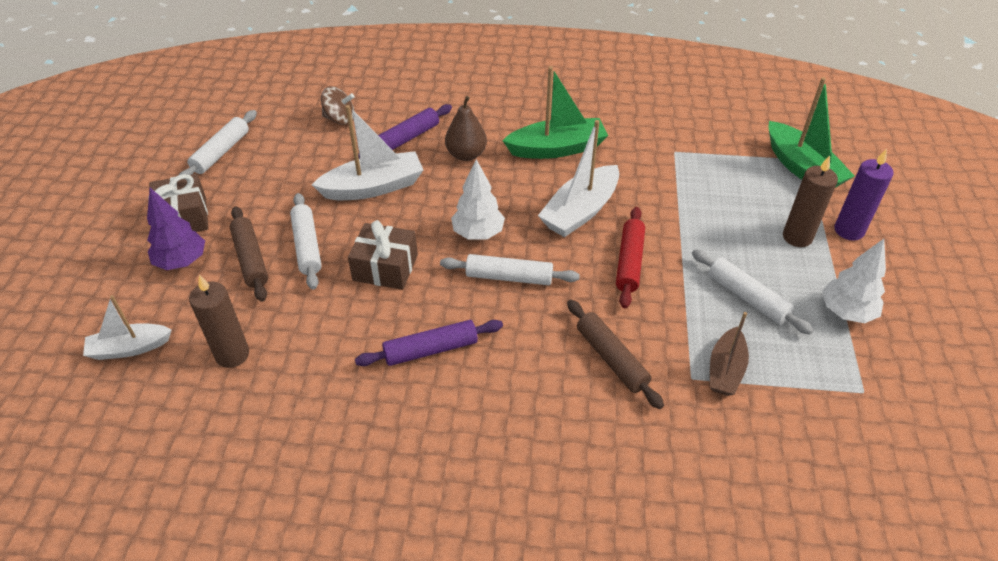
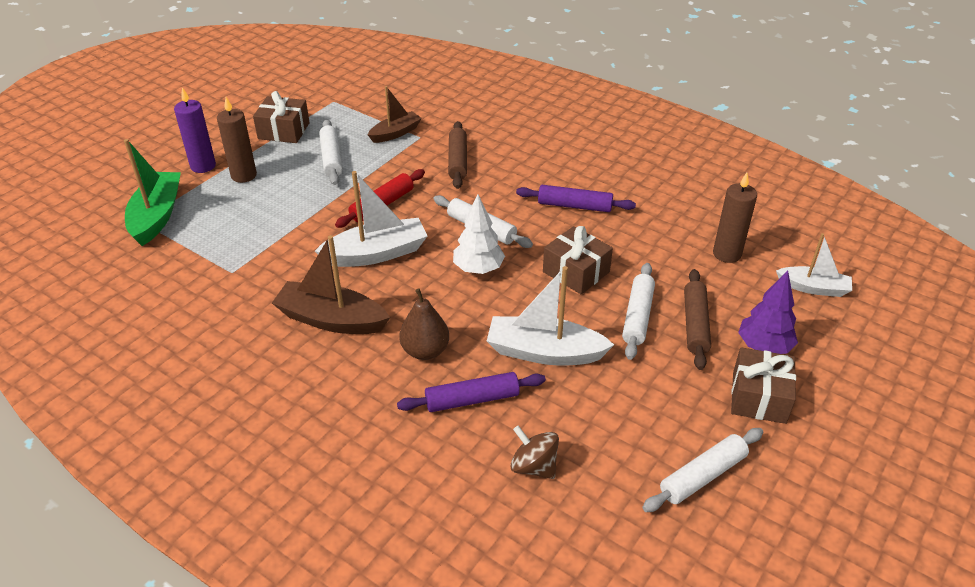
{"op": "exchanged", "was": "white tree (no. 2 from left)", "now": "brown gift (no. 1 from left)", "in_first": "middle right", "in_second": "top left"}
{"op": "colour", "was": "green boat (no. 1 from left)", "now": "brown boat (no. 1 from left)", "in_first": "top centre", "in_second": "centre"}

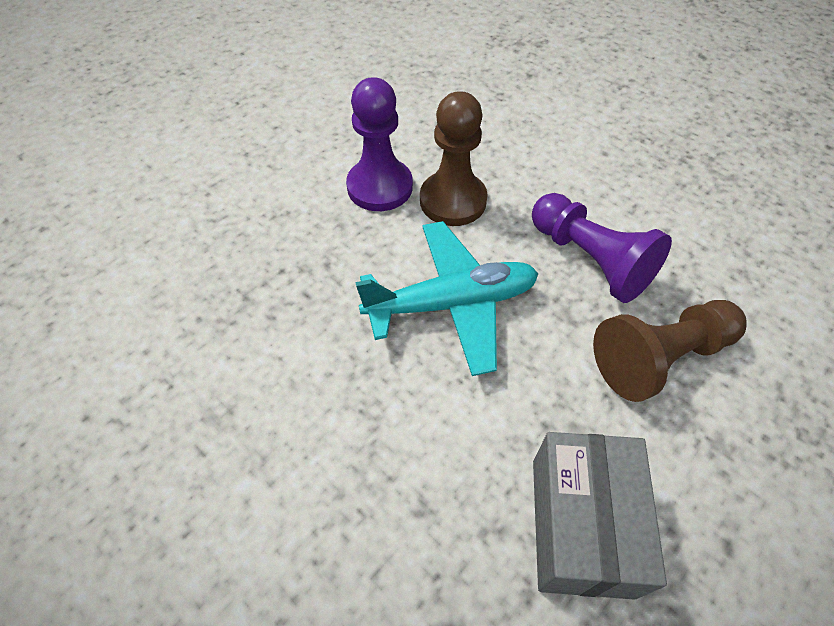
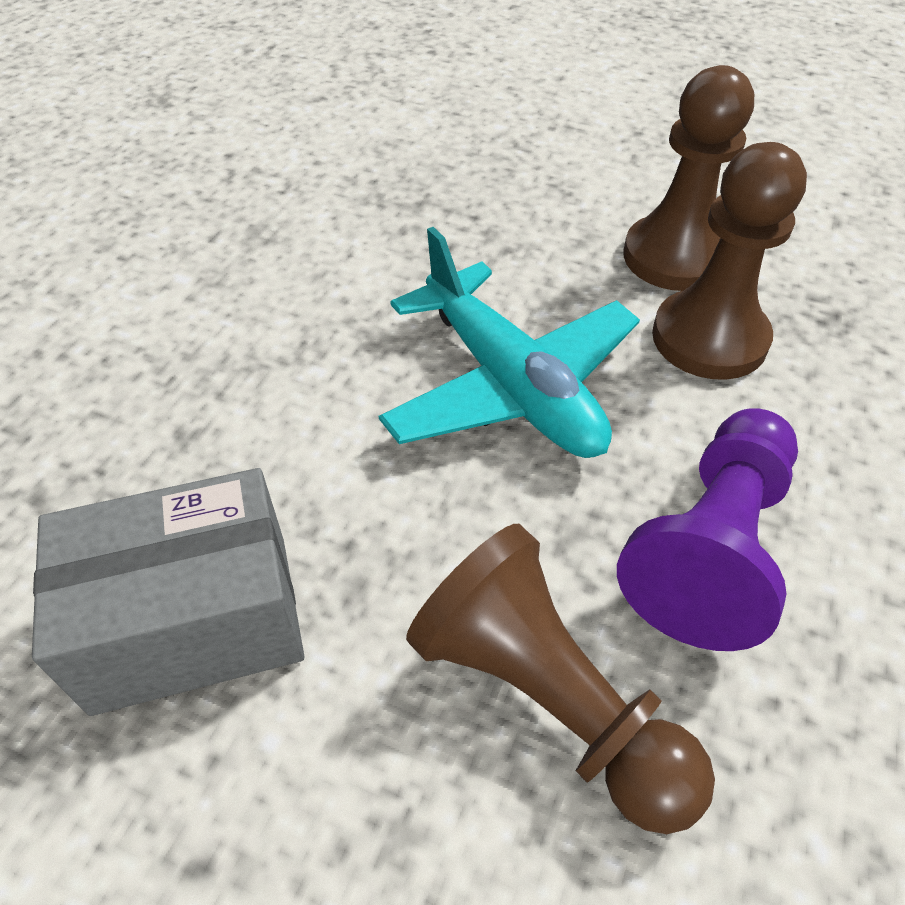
{"op": "colour", "was": "purple pawn (no. 1 from left)", "now": "brown pawn (no. 2 from left)", "in_first": "top centre", "in_second": "top right"}

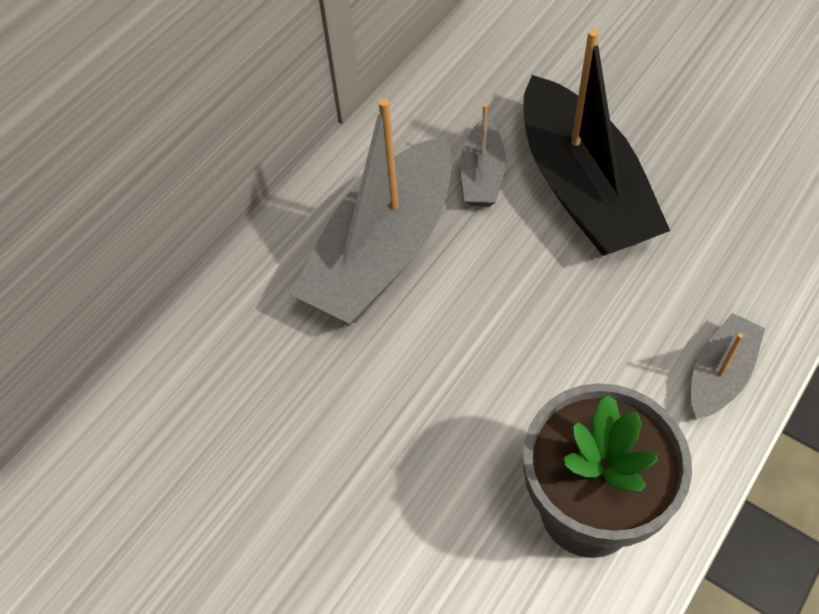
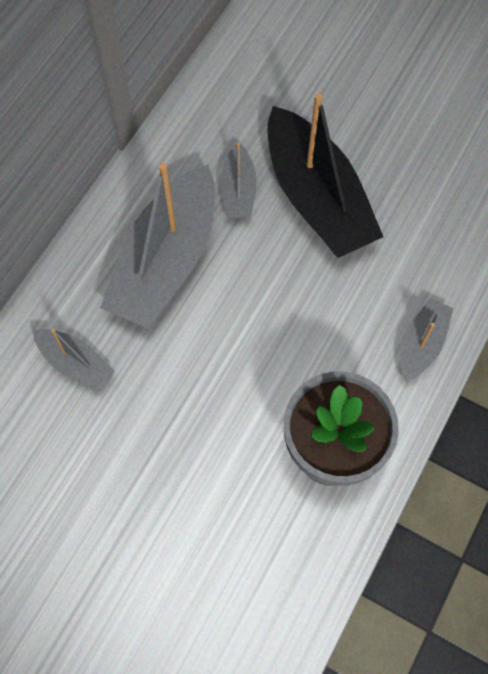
{"op": "appeared", "now": "grey boat (no. 1 from left)", "in_second": "middle left"}

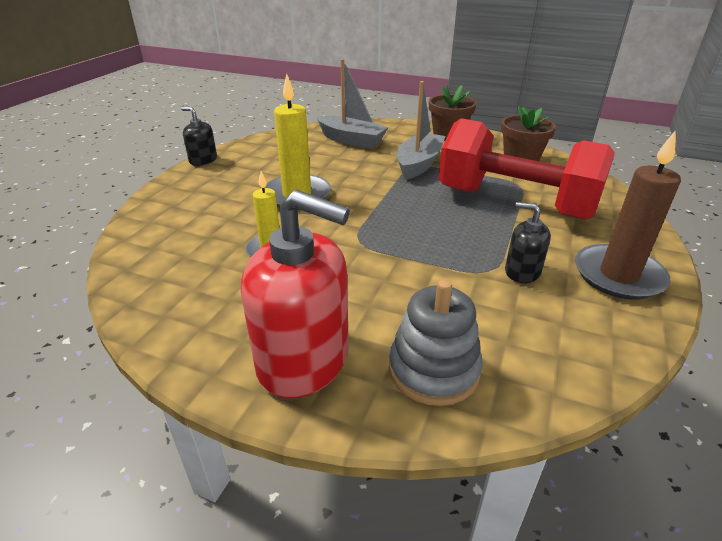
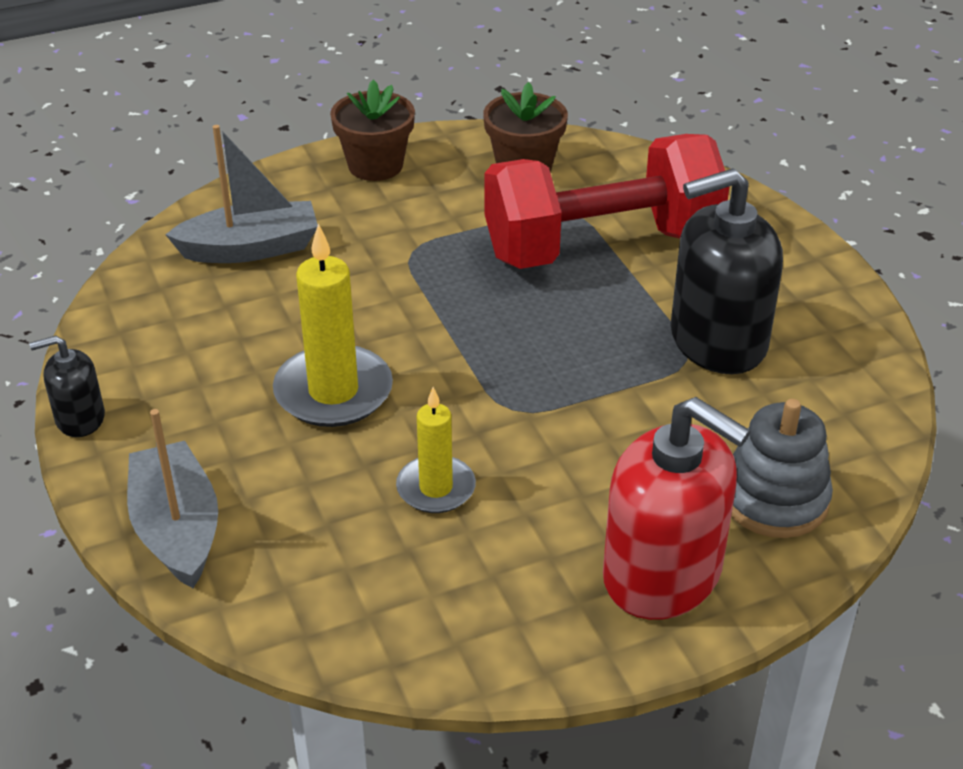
{"op": "missing", "was": "brown candle", "in_first": "middle right"}
{"op": "relocated", "was": "grey boat (no. 2 from left in the first image)", "now": "grey boat (no. 1 from left)", "in_first": "top centre", "in_second": "middle left"}
{"op": "spun", "was": "red soap dispenser", "in_first": "centre", "in_second": "middle right", "clockwise": 60}
{"op": "size", "was": "black soap dispenser (no. 2 from left)", "in_first": "middle right", "in_second": "middle right", "ratio": 2.01}

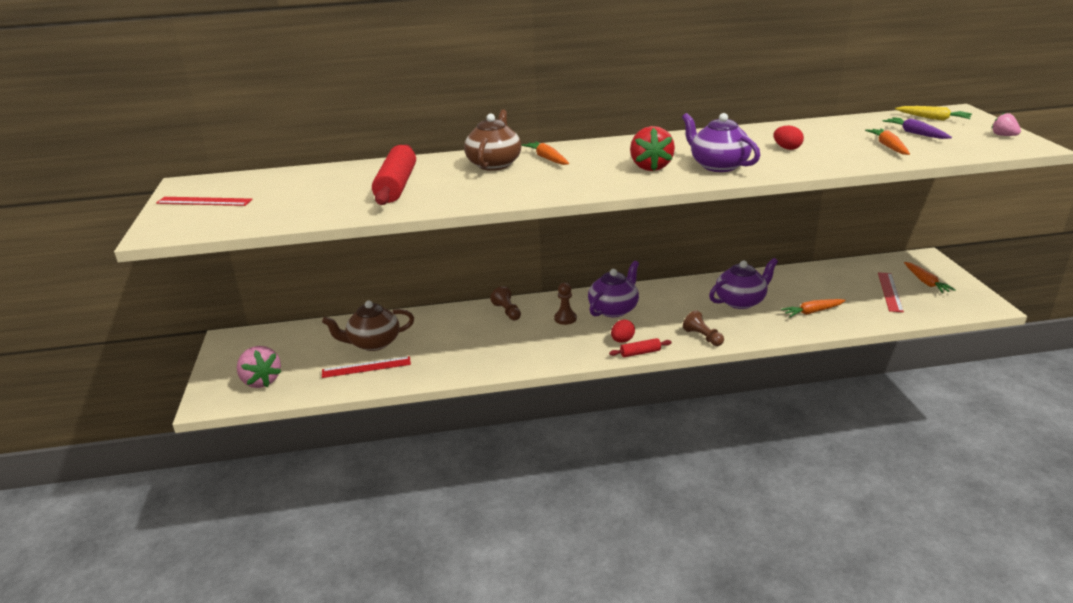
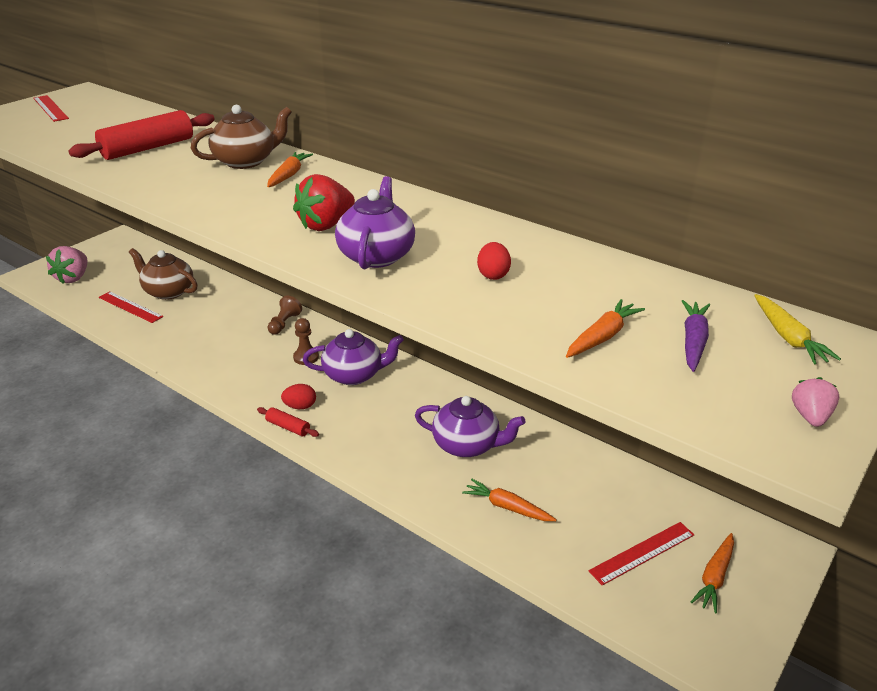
{"op": "missing", "was": "brown pawn (no. 3 from left)", "in_first": "centre"}

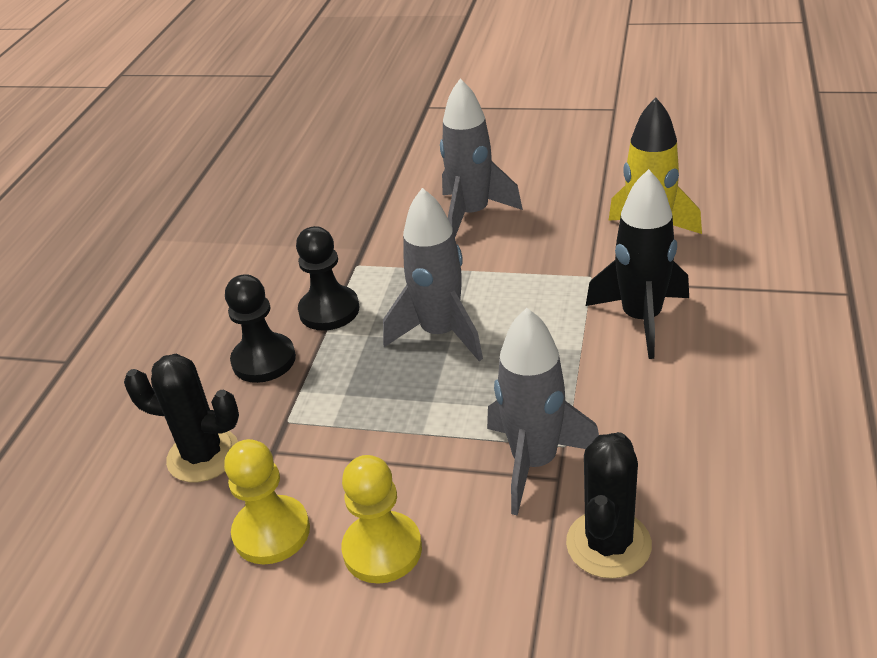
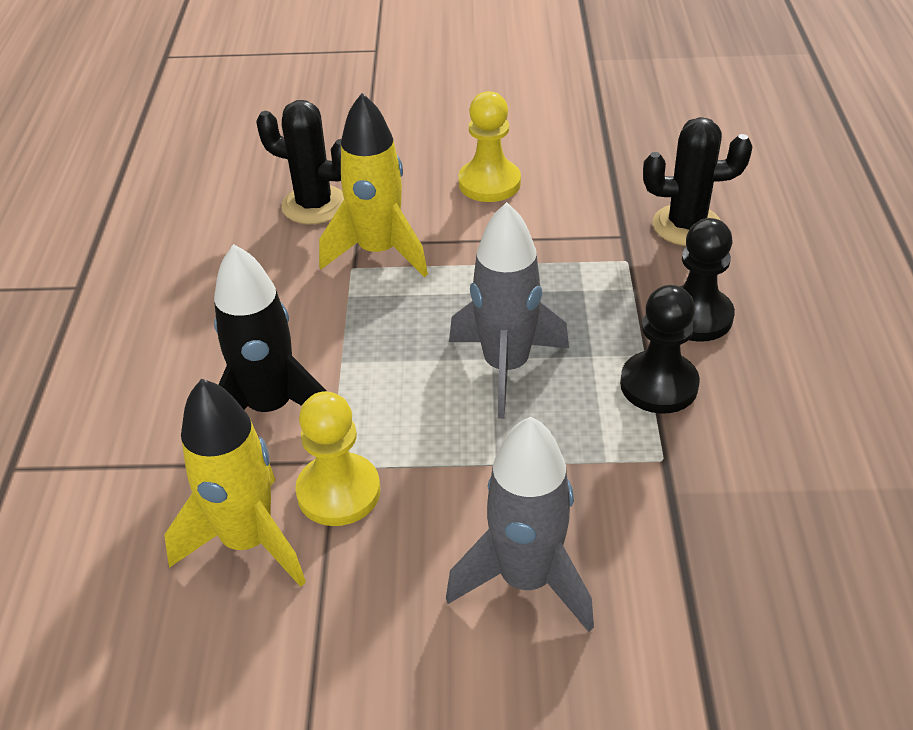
{"op": "relocated", "was": "yellow pawn (no. 1 from left)", "in_first": "bottom left", "in_second": "centre"}
{"op": "colour", "was": "grey rocket (no. 3 from left)", "now": "yellow rocket (no. 2 from left)", "in_first": "centre", "in_second": "top centre"}
{"op": "spun", "was": "black cactus (no. 2 from left in the first image)", "in_first": "bottom right", "in_second": "top left", "clockwise": -75}

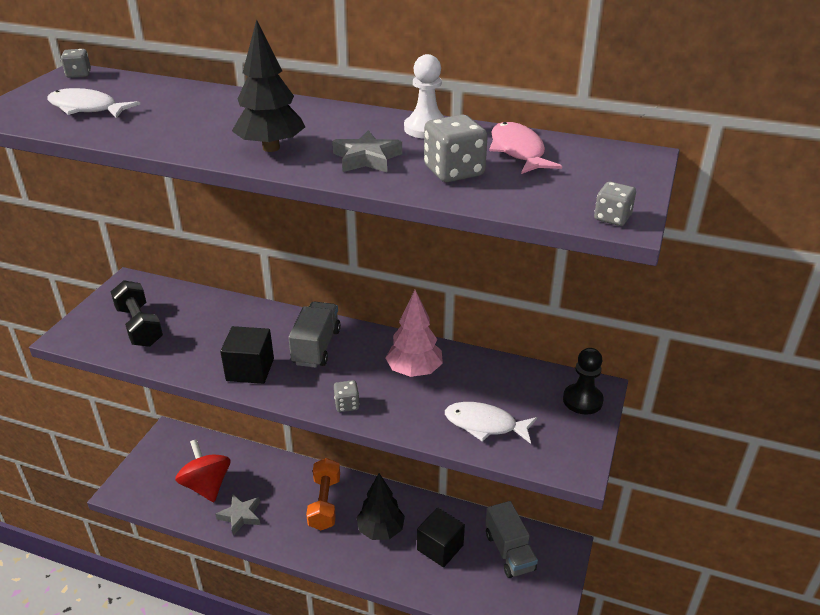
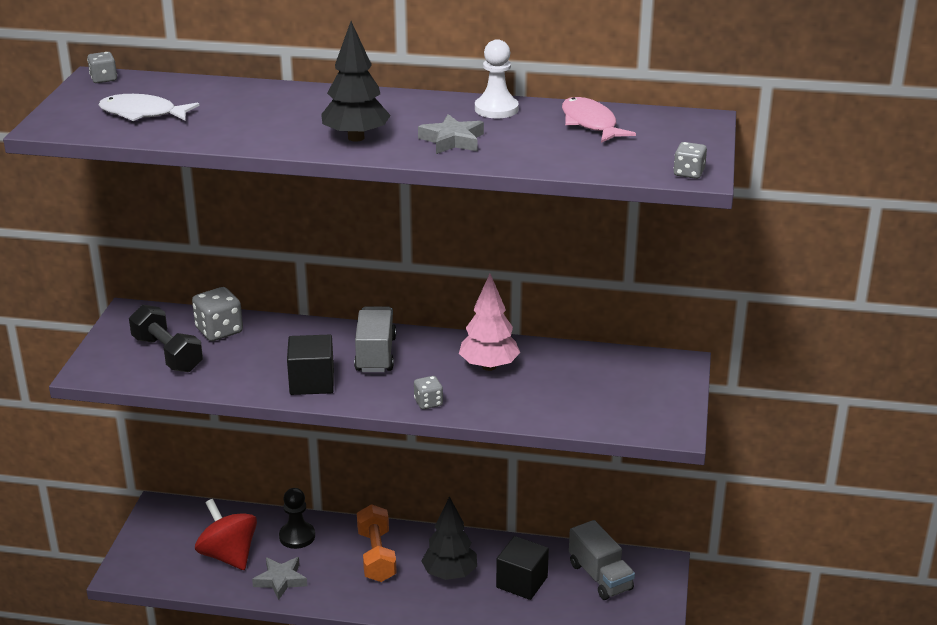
{"op": "missing", "was": "white fish (no. 2 from left)", "in_first": "bottom centre"}
{"op": "relocated", "was": "grey dice (no. 3 from left in the first image)", "now": "grey dice (no. 2 from left)", "in_first": "top centre", "in_second": "middle left"}
{"op": "relocated", "was": "black pawn", "in_first": "middle right", "in_second": "bottom left"}

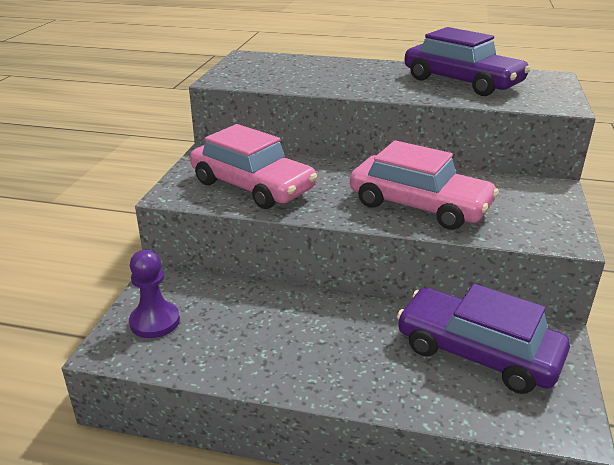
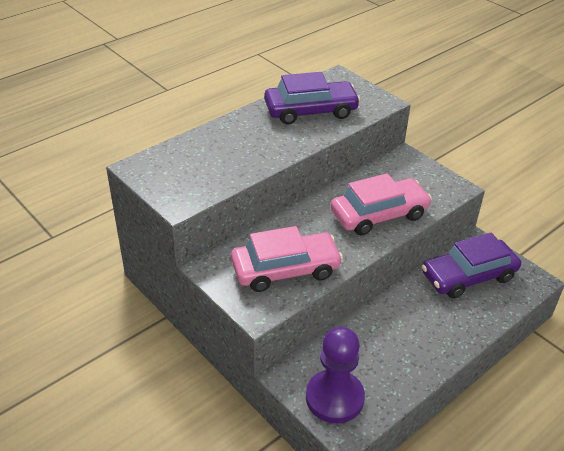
{"op": "size", "was": "purple pawn", "in_first": "middle left", "in_second": "bottom centre", "ratio": 1.56}

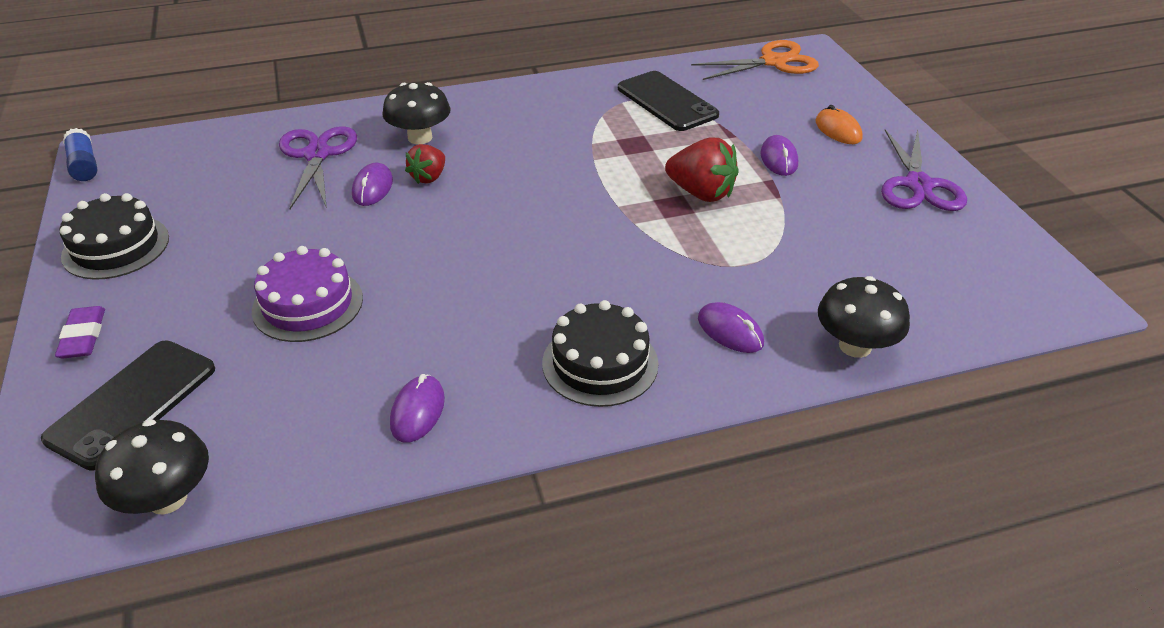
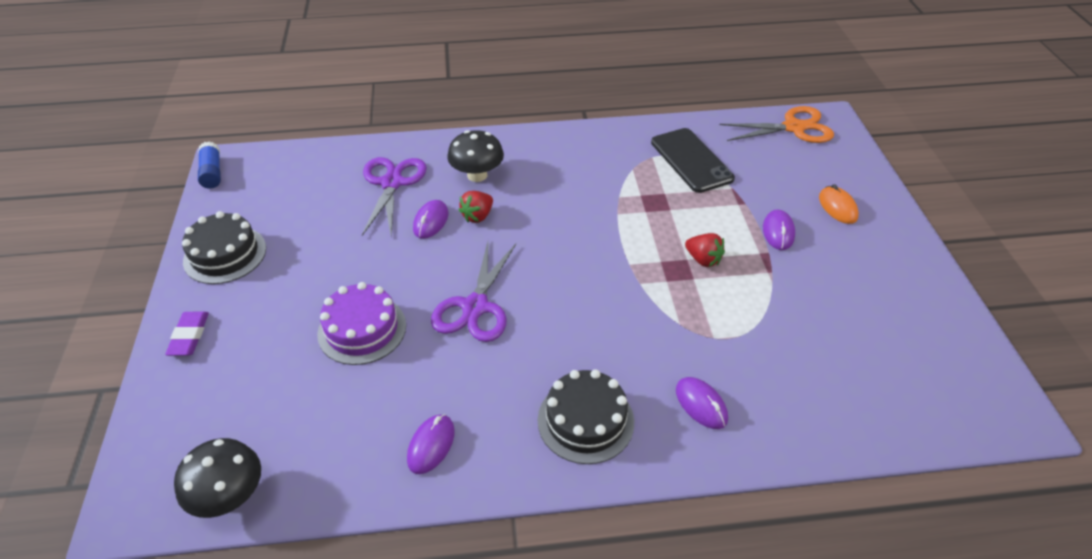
{"op": "missing", "was": "black phone (no. 1 from left)", "in_first": "middle left"}
{"op": "missing", "was": "black mushroom (no. 3 from left)", "in_first": "middle right"}
{"op": "relocated", "was": "purple scissors (no. 2 from left)", "in_first": "top right", "in_second": "centre"}
{"op": "size", "was": "red strawberry (no. 2 from left)", "in_first": "top centre", "in_second": "centre", "ratio": 0.63}

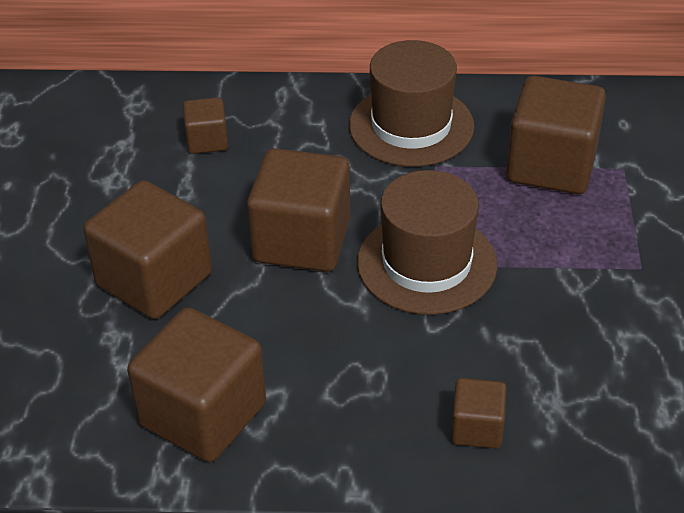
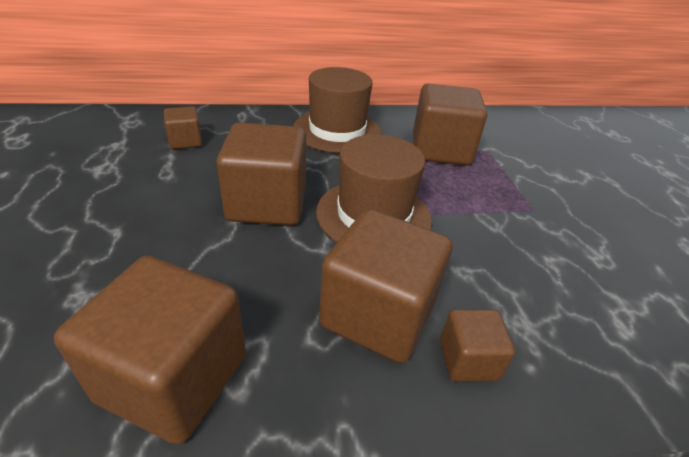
{"op": "relocated", "was": "brown cube (no. 1 from left in the first image)", "now": "brown cube (no. 4 from left)", "in_first": "middle left", "in_second": "centre"}

